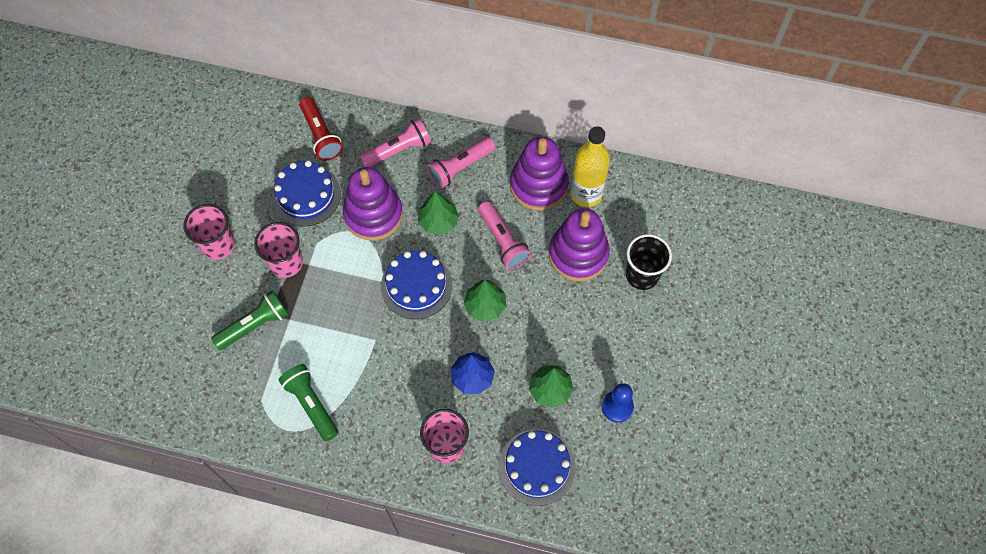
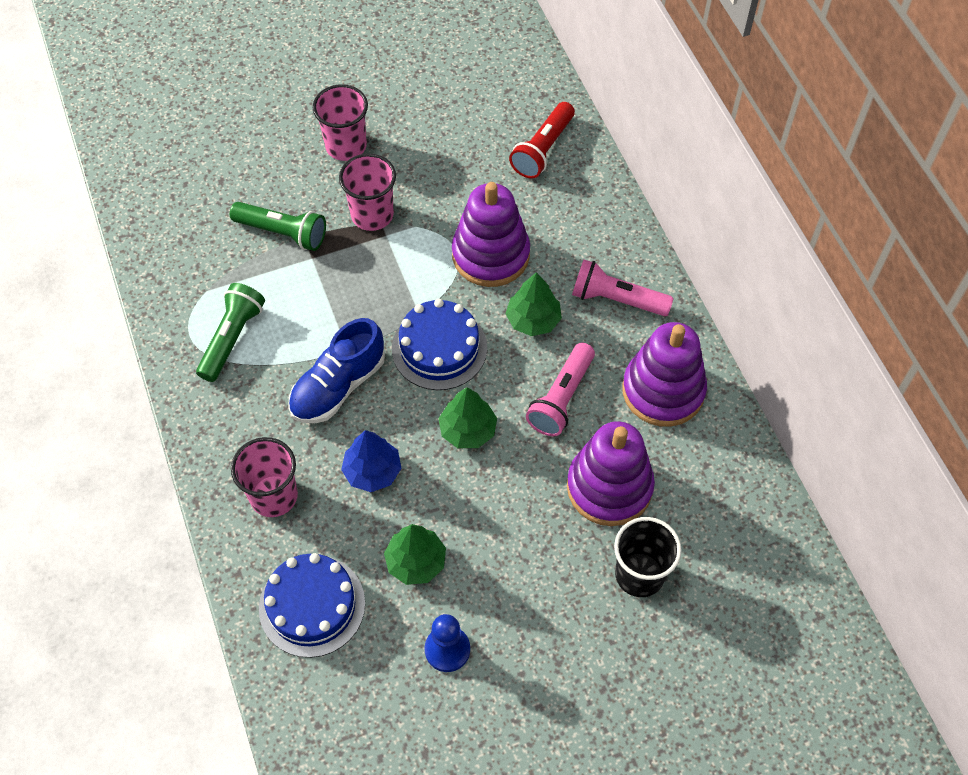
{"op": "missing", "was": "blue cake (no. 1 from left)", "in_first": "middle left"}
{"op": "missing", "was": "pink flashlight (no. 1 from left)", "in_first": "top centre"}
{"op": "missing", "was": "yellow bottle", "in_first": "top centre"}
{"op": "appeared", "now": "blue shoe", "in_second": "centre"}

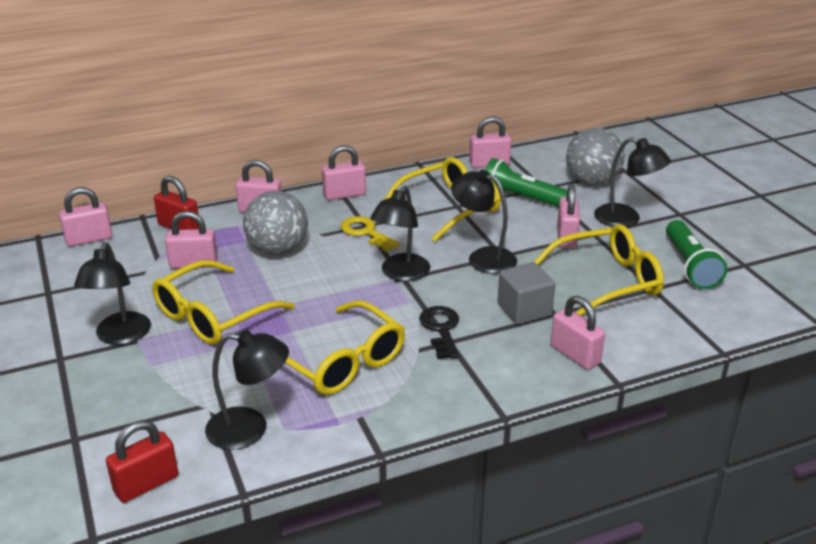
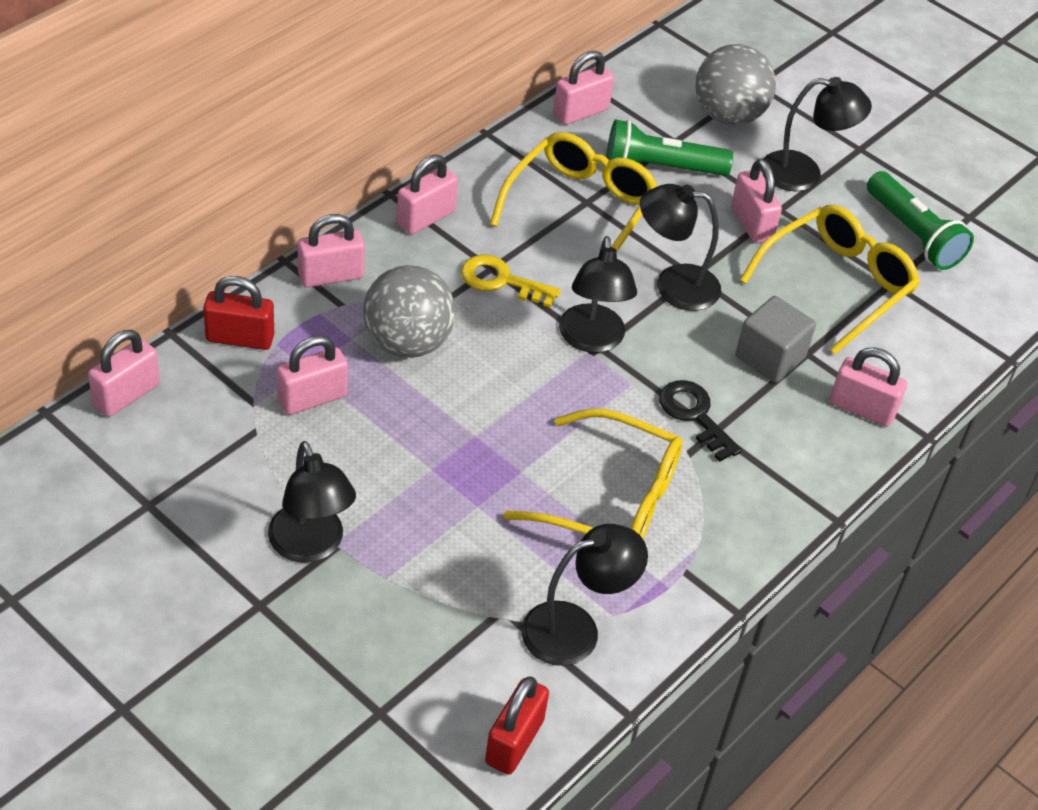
{"op": "missing", "was": "yellow glasses (no. 1 from left)", "in_first": "middle left"}

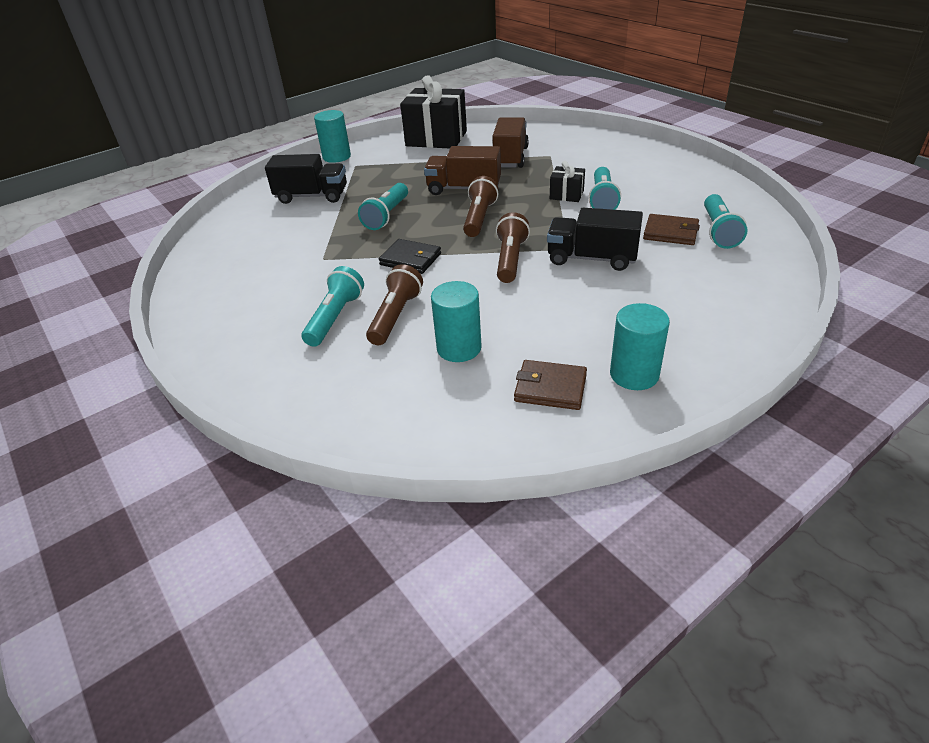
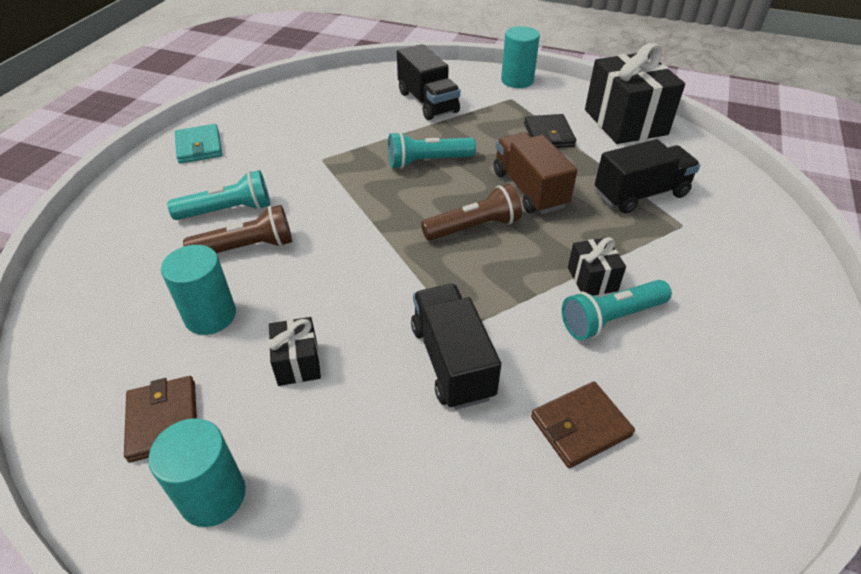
{"op": "missing", "was": "brown flashlight (no. 3 from left)", "in_first": "top centre"}
{"op": "missing", "was": "turquoise flashlight (no. 4 from left)", "in_first": "top right"}
{"op": "appeared", "now": "turquoise wallet", "in_second": "top left"}
{"op": "appeared", "now": "black gift (no. 1 from left)", "in_second": "centre"}
{"op": "relocated", "was": "black wallet", "in_first": "centre", "in_second": "top centre"}
{"op": "colour", "was": "brown truck (no. 2 from left)", "now": "black truck (no. 3 from left)", "in_first": "top centre", "in_second": "top right"}
{"op": "spun", "was": "brown wallet (no. 2 from left)", "in_first": "top right", "in_second": "bottom right", "clockwise": 75}

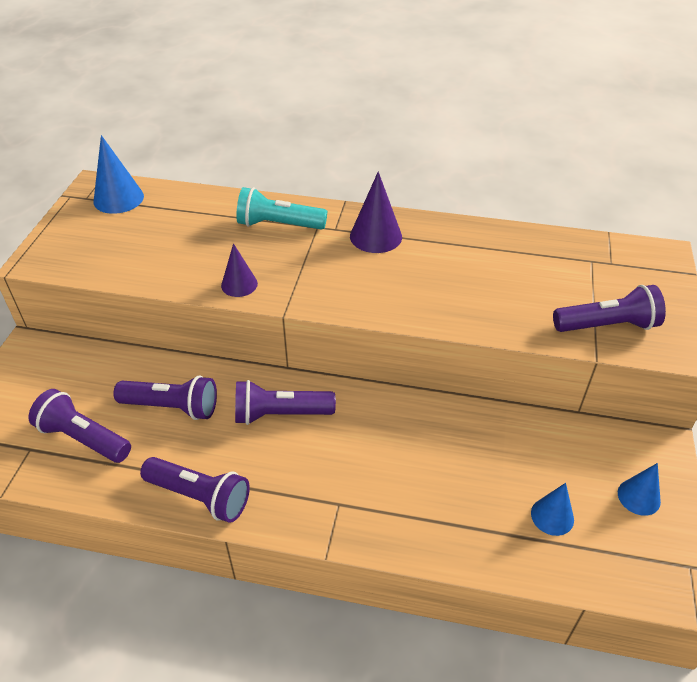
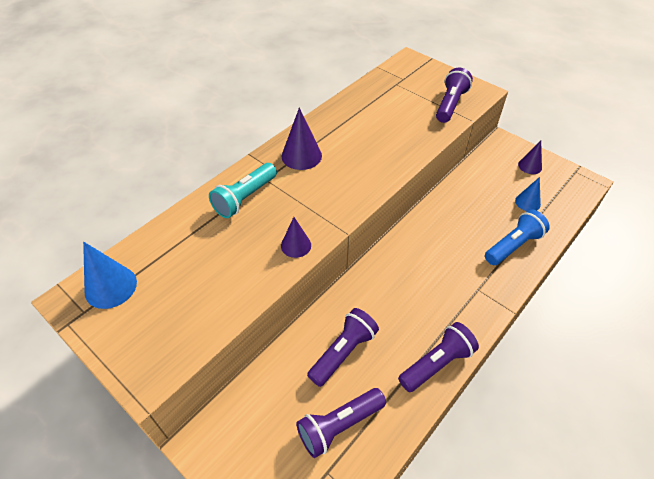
{"op": "missing", "was": "purple flashlight (no. 4 from left)", "in_first": "centre"}
{"op": "appeared", "now": "blue flashlight", "in_second": "middle right"}
{"op": "colour", "was": "blue cone (no. 3 from left)", "now": "purple cone (no. 3 from left)", "in_first": "bottom right", "in_second": "top right"}

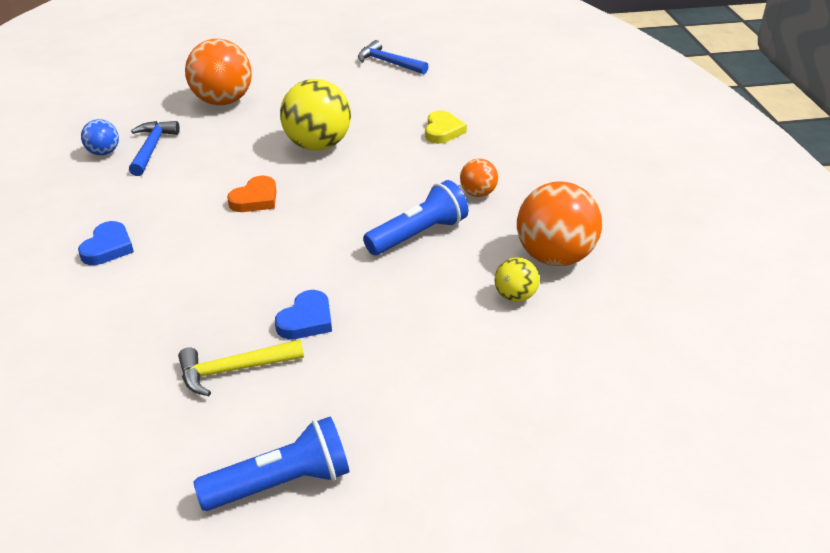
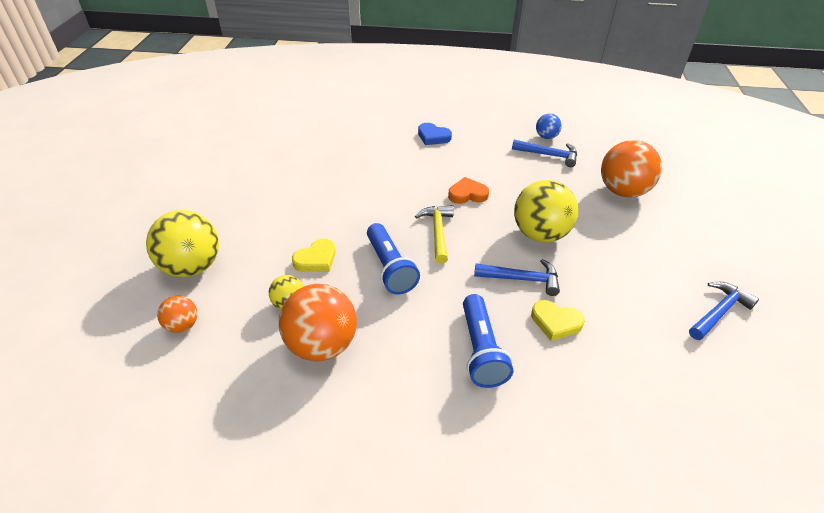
{"op": "missing", "was": "blue heart (no. 2 from left)", "in_first": "centre"}
{"op": "appeared", "now": "yellow ball (no. 1 from left)", "in_second": "middle left"}
{"op": "appeared", "now": "yellow heart (no. 1 from left)", "in_second": "centre"}
{"op": "appeared", "now": "blue hammer (no. 1 from left)", "in_second": "centre"}
{"op": "relocated", "was": "yellow hammer", "in_first": "middle left", "in_second": "centre"}
{"op": "relocated", "was": "blue flashlight (no. 1 from left in the first image)", "now": "blue flashlight (no. 2 from left)", "in_first": "bottom left", "in_second": "centre"}
{"op": "relocated", "was": "orange ball (no. 2 from left in the first image)", "now": "orange ball (no. 1 from left)", "in_first": "top centre", "in_second": "middle left"}
{"op": "spun", "was": "orange heart", "in_first": "middle left", "in_second": "centre", "clockwise": 120}

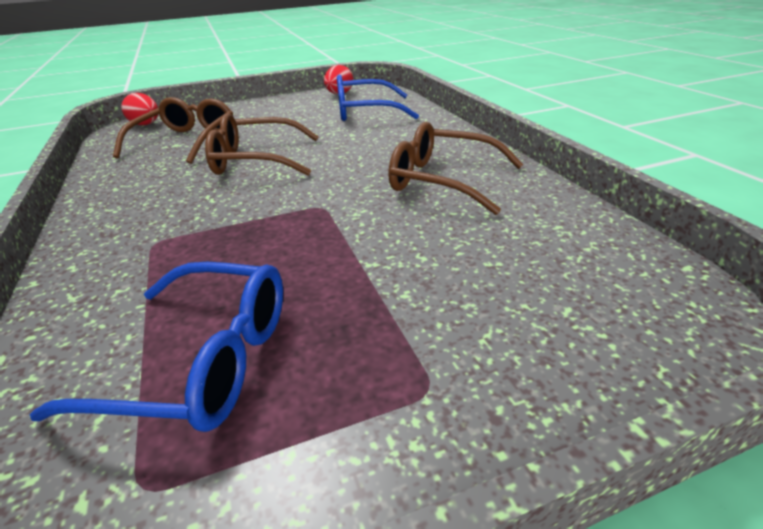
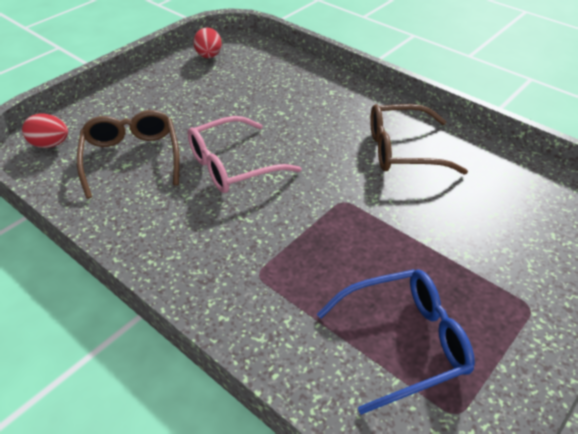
{"op": "missing", "was": "blue glasses (no. 2 from left)", "in_first": "top centre"}
{"op": "colour", "was": "brown glasses (no. 2 from left)", "now": "pink glasses", "in_first": "top centre", "in_second": "centre"}

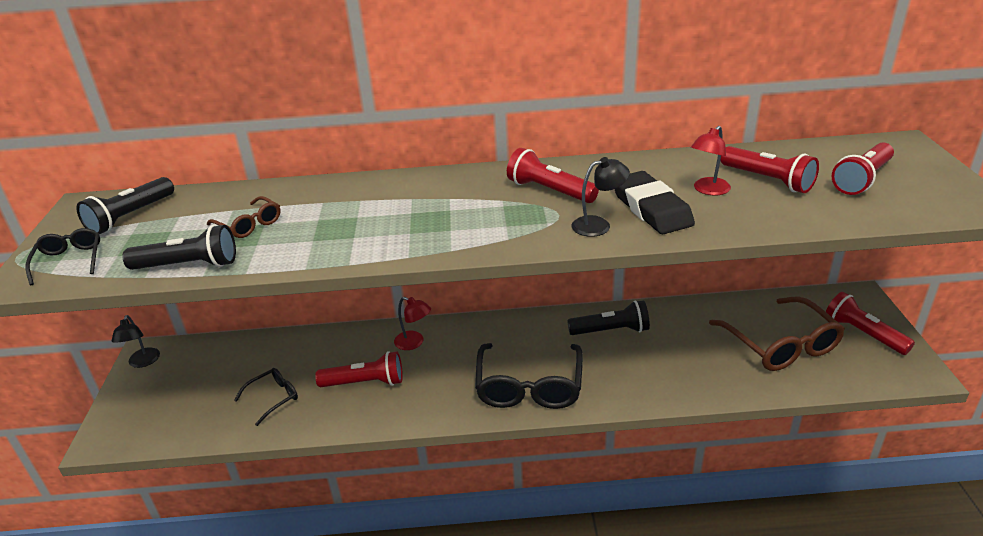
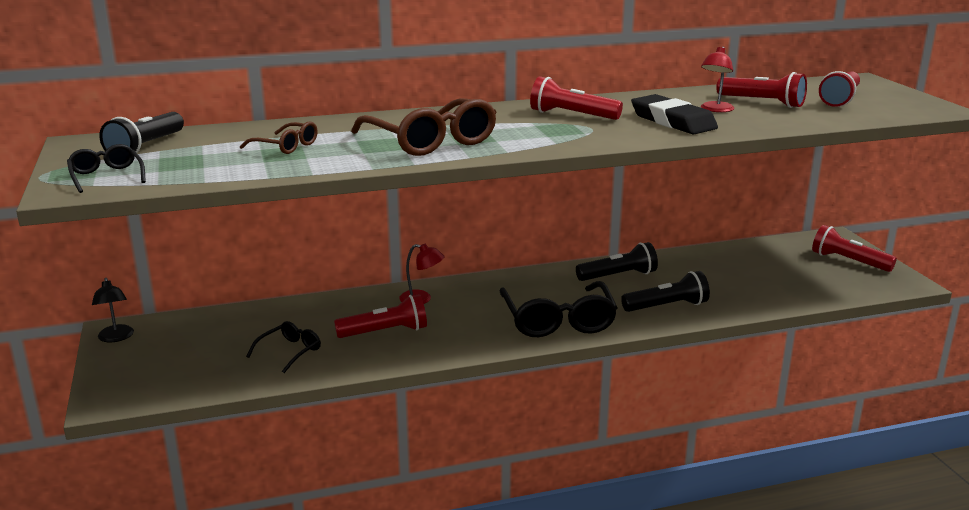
{"op": "missing", "was": "black lamp (no. 2 from left)", "in_first": "centre"}
{"op": "relocated", "was": "black flashlight (no. 2 from left in the first image)", "now": "black flashlight (no. 3 from left)", "in_first": "middle left", "in_second": "middle right"}
{"op": "relocated", "was": "brown glasses (no. 2 from left)", "in_first": "middle right", "in_second": "top centre"}

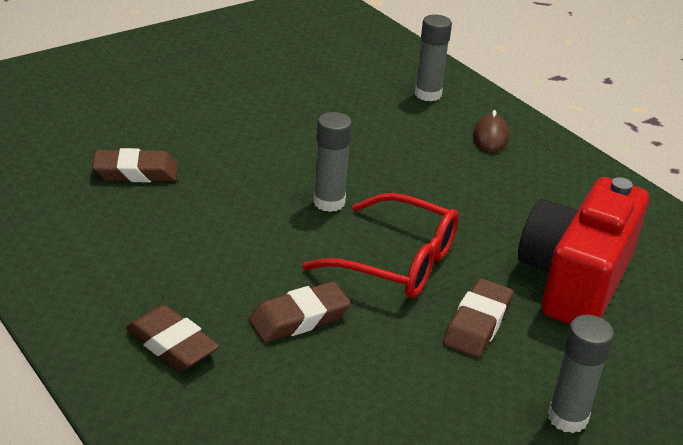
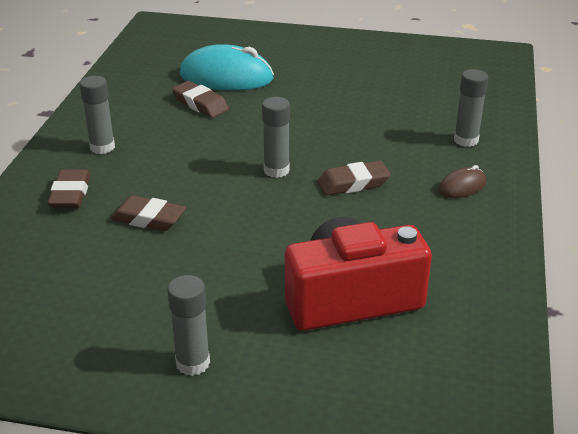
{"op": "missing", "was": "red glasses", "in_first": "centre"}
{"op": "appeared", "now": "grey glue stick (no. 1 from left)", "in_second": "top left"}
{"op": "appeared", "now": "turquoise mouse", "in_second": "top centre"}
{"op": "relocated", "was": "brown eraser (no. 4 from left)", "in_first": "bottom right", "in_second": "centre"}

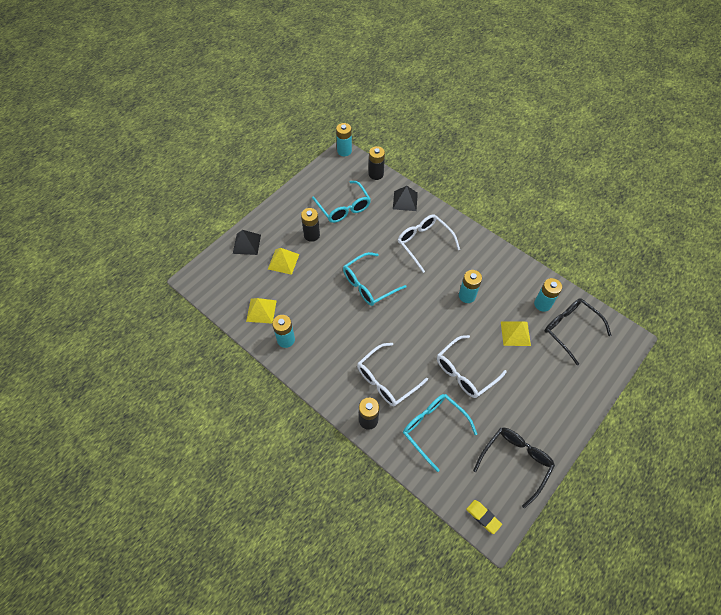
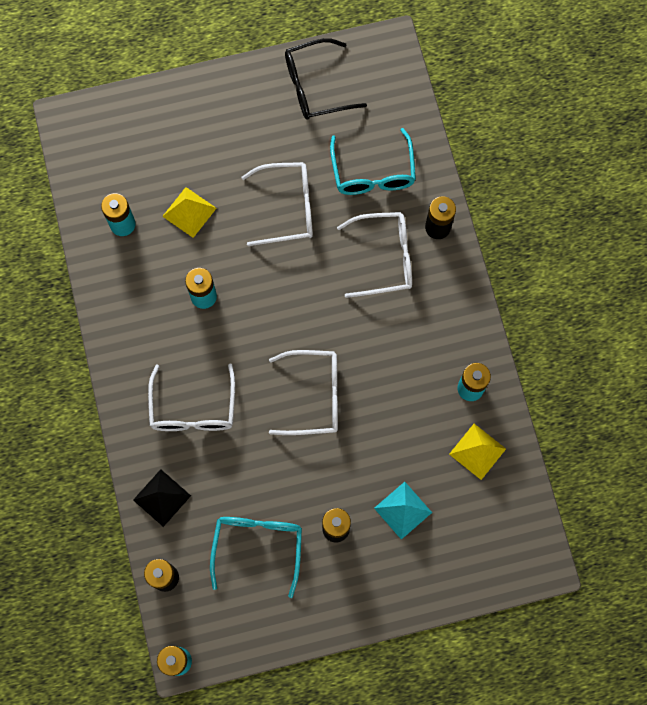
{"op": "missing", "was": "black pyramid (no. 1 from left)", "in_first": "centre"}
{"op": "missing", "was": "yellow eraser", "in_first": "bottom right"}
{"op": "missing", "was": "black glasses (no. 2 from left)", "in_first": "middle right"}
{"op": "colour", "was": "yellow pyramid (no. 2 from left)", "now": "turquoise pyramid", "in_first": "centre", "in_second": "bottom centre"}
{"op": "colour", "was": "turquoise glasses (no. 2 from left)", "now": "white glasses (no. 3 from left)", "in_first": "centre", "in_second": "centre"}

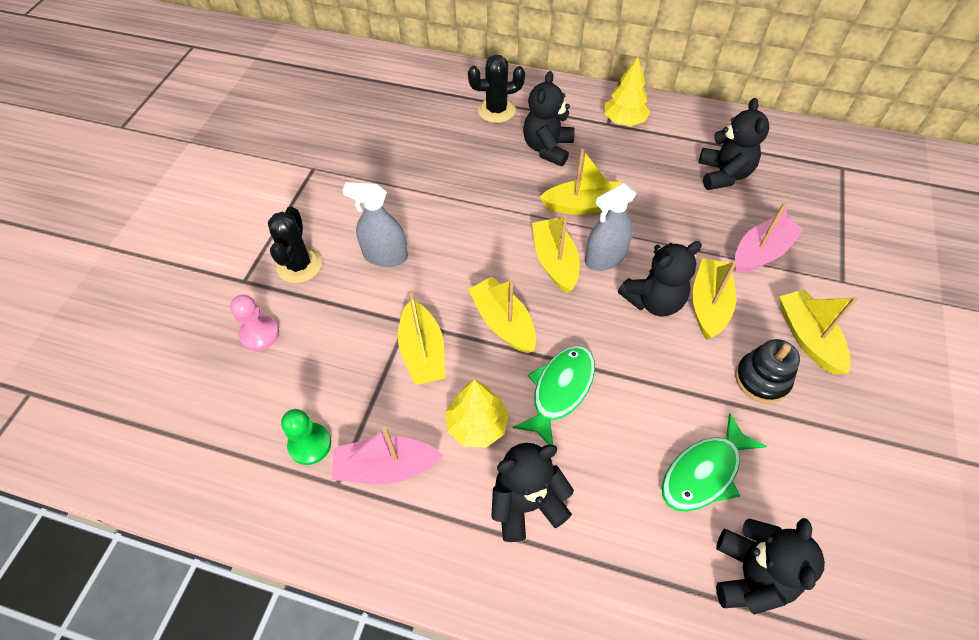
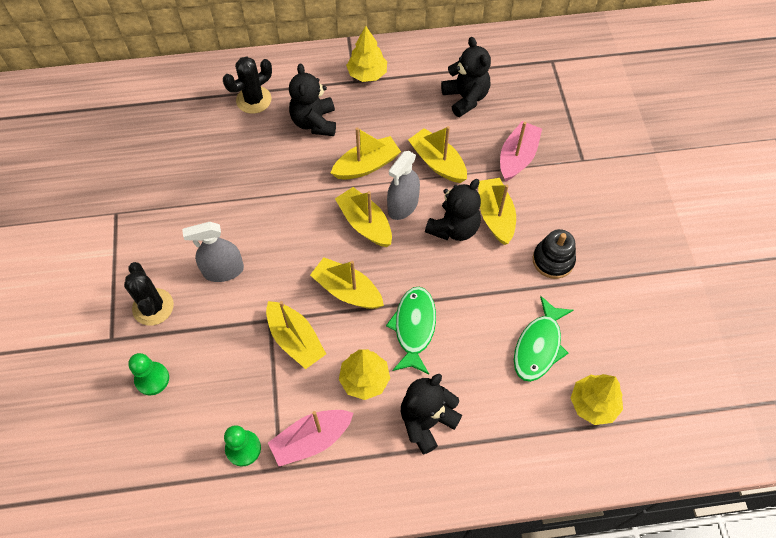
{"op": "relocated", "was": "yellow boat (no. 6 from left in the first image)", "now": "yellow boat (no. 5 from left)", "in_first": "middle right", "in_second": "top centre"}
{"op": "exchanged", "was": "black teddy bear (no. 5 from left)", "now": "yellow tree (no. 3 from left)", "in_first": "bottom right", "in_second": "bottom right"}
{"op": "colour", "was": "pink pawn", "now": "green pawn (no. 1 from left)", "in_first": "middle left", "in_second": "bottom left"}

